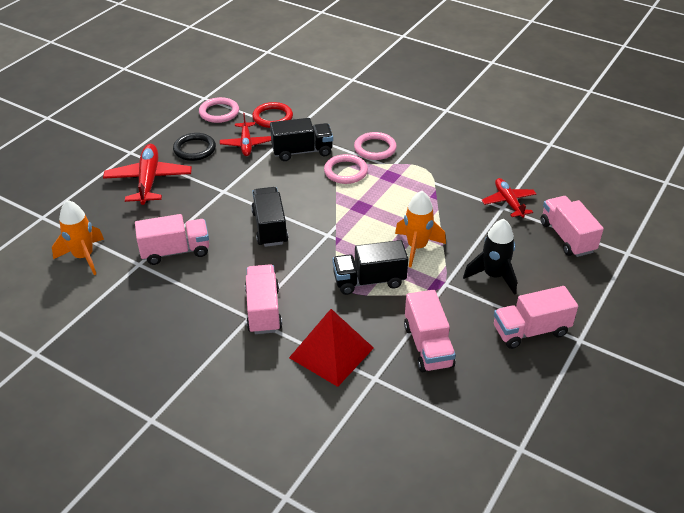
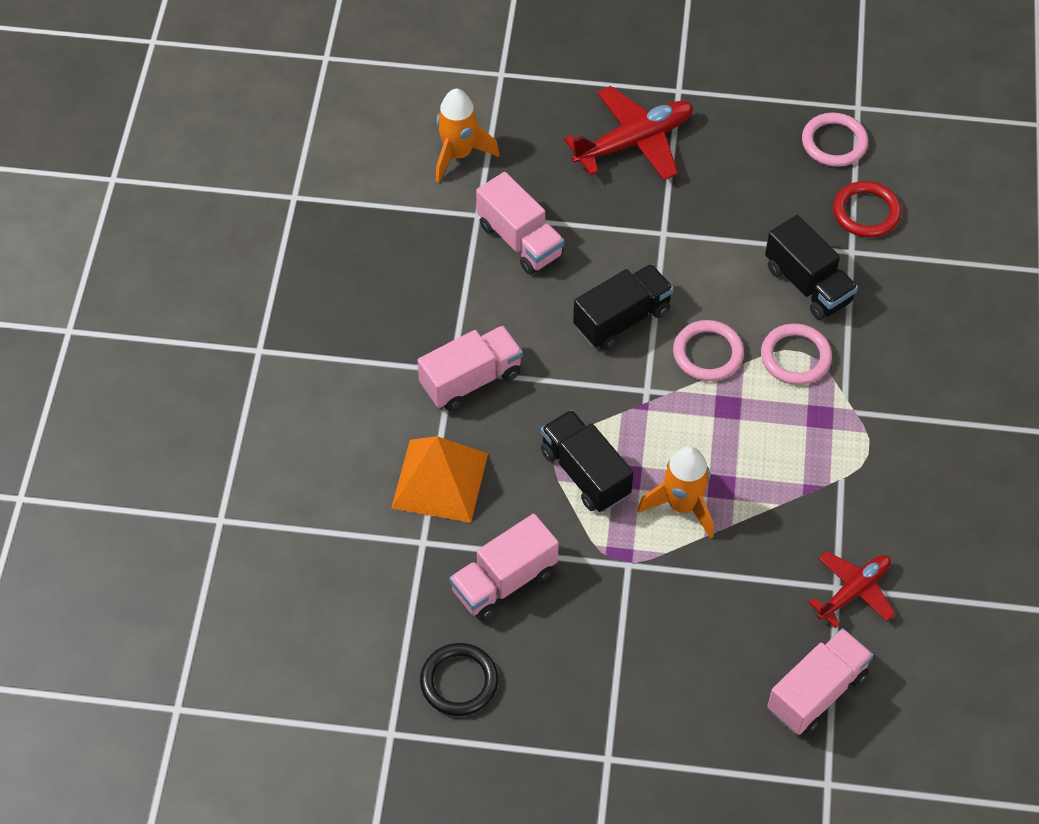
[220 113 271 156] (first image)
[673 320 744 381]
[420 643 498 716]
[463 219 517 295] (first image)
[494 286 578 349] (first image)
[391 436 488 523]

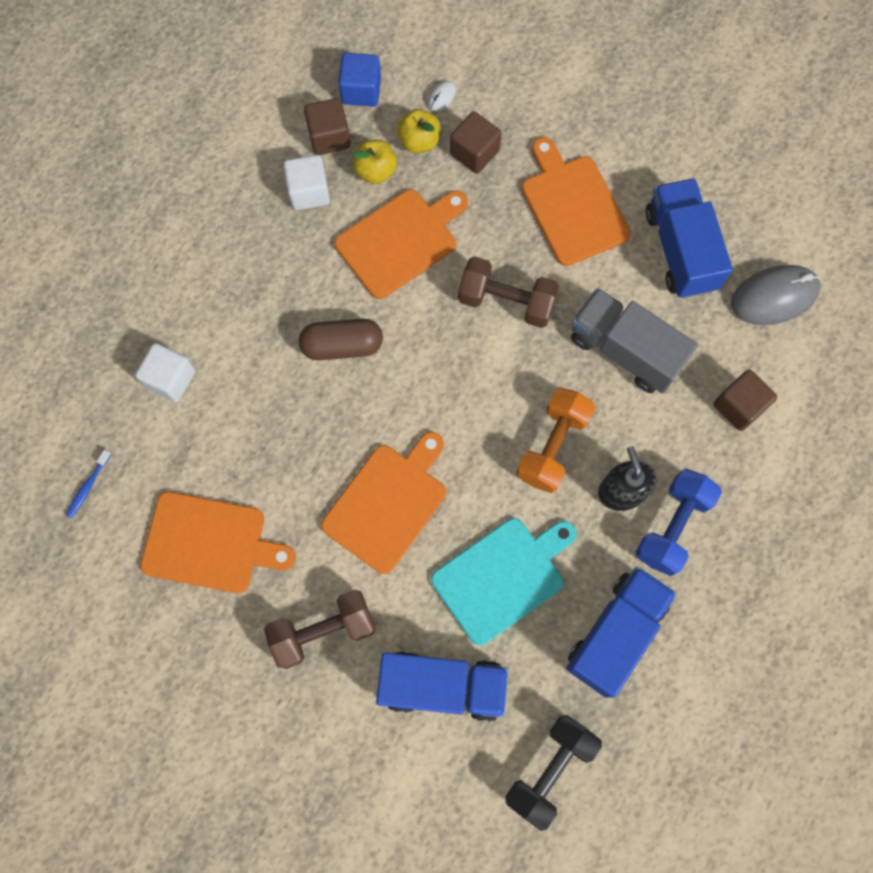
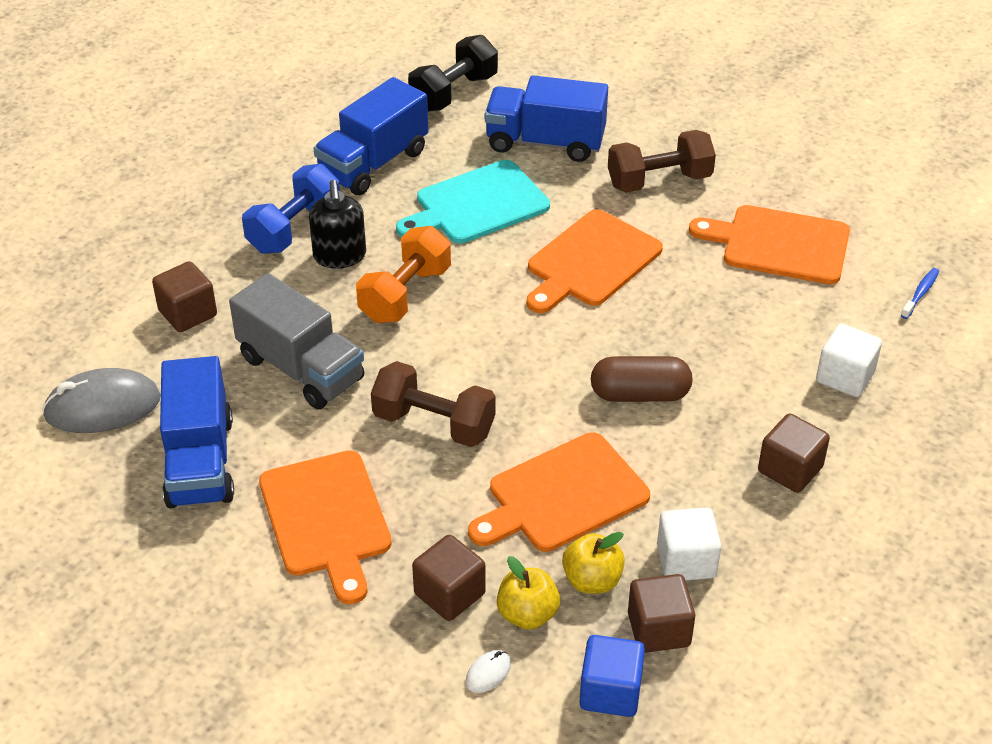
[758 413 830 493]

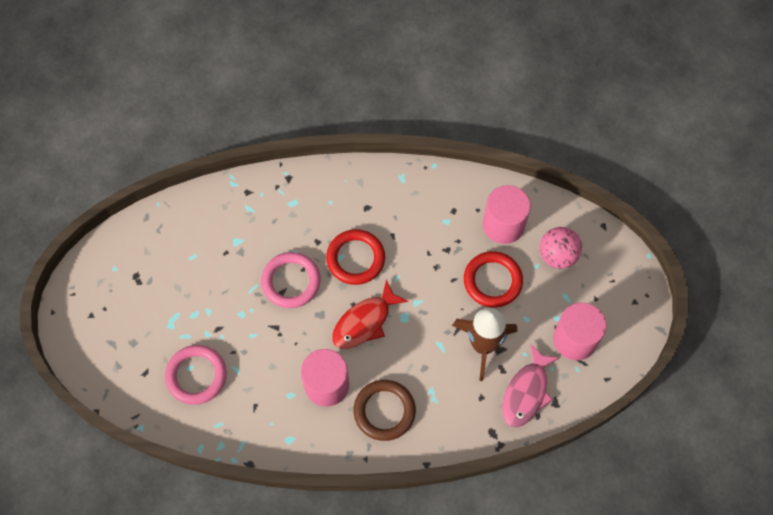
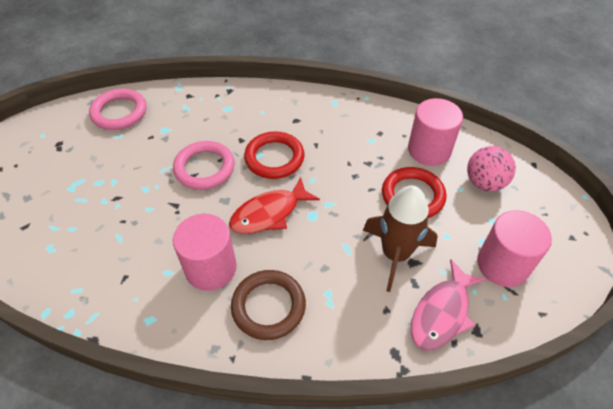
[89 88 146 130]

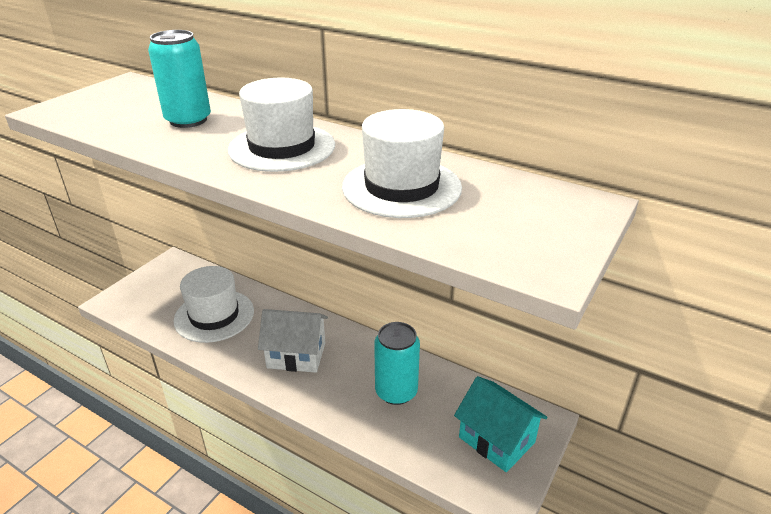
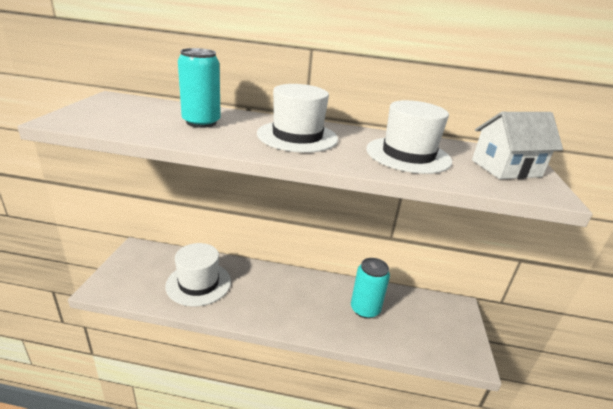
[472 112 563 179]
[454 376 548 472] (first image)

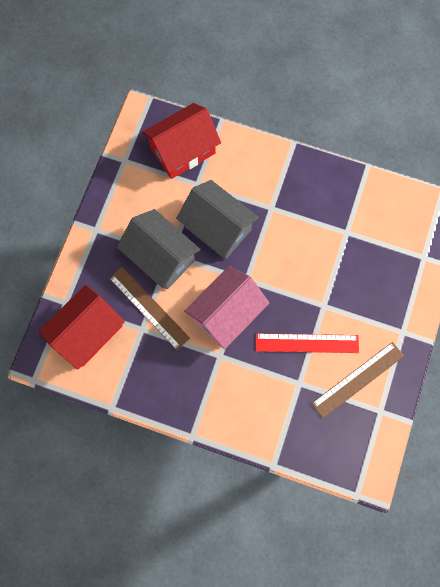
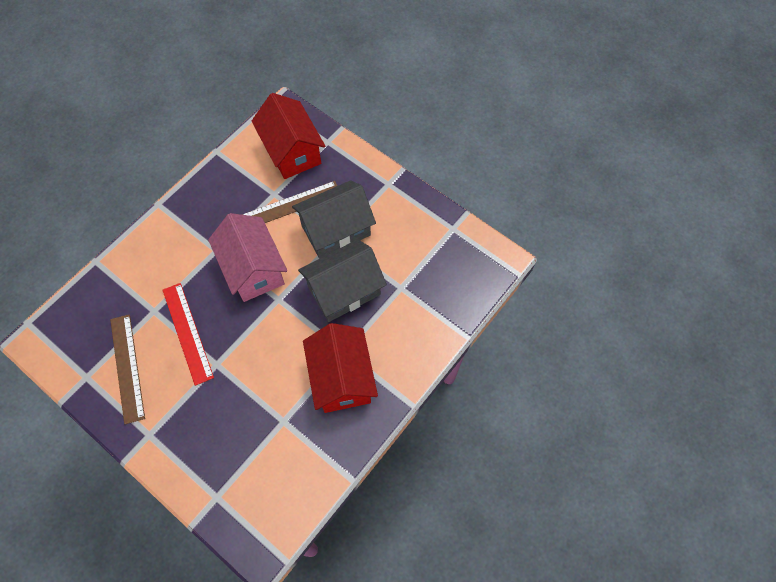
[303 323 378 413]
[162 283 214 386]

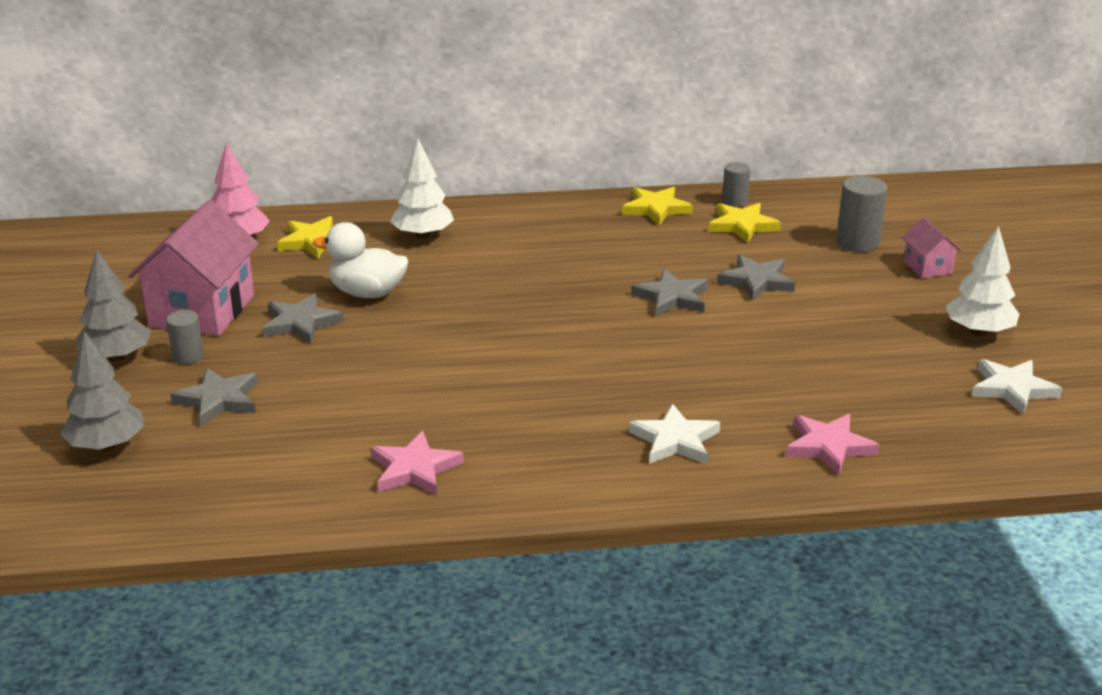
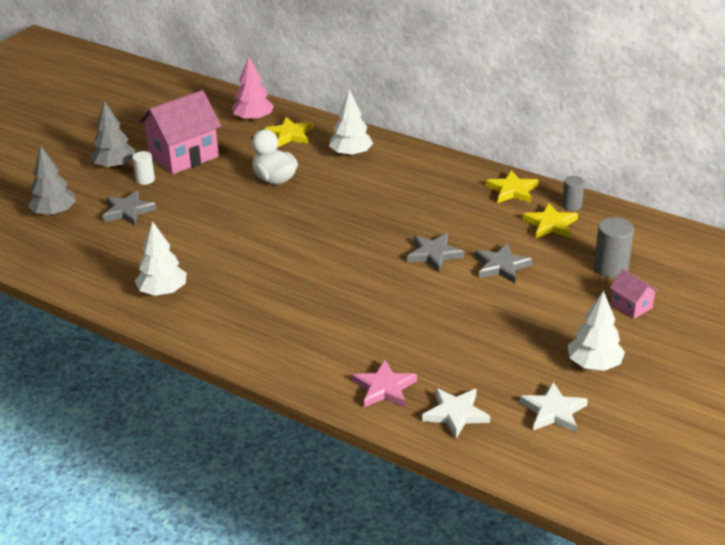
[610 269 659 319]
[263 293 344 344] (first image)
[132 151 155 185]
[422 388 490 439]
[135 221 187 296]

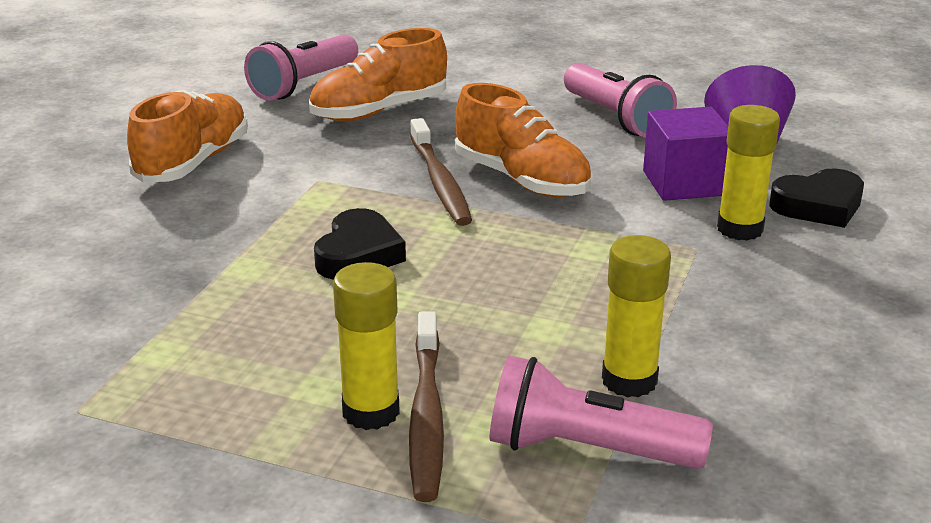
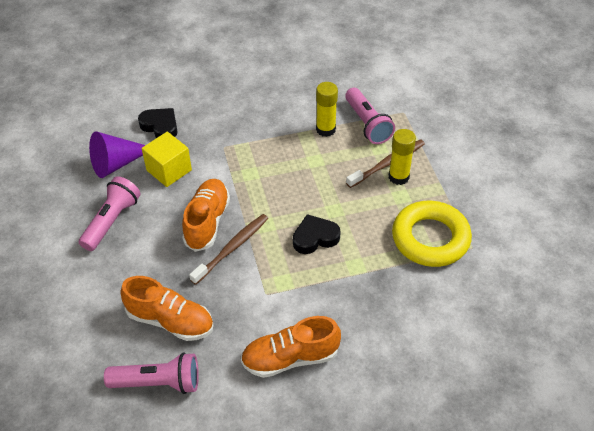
[717 105 780 241] (first image)
[142 132 192 187]
[392 201 472 267]

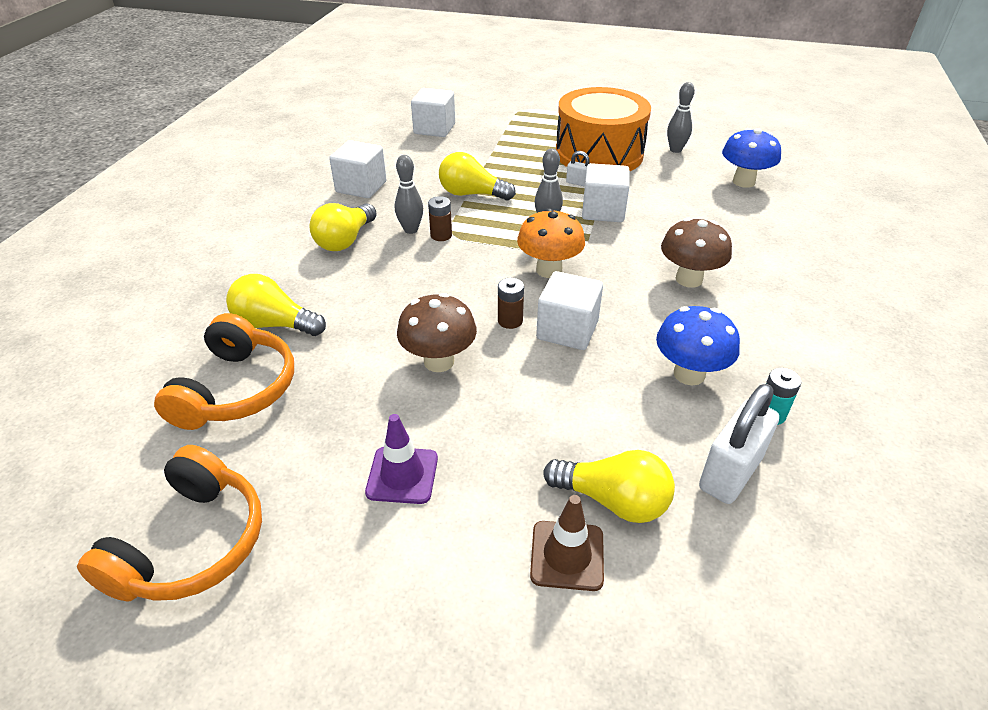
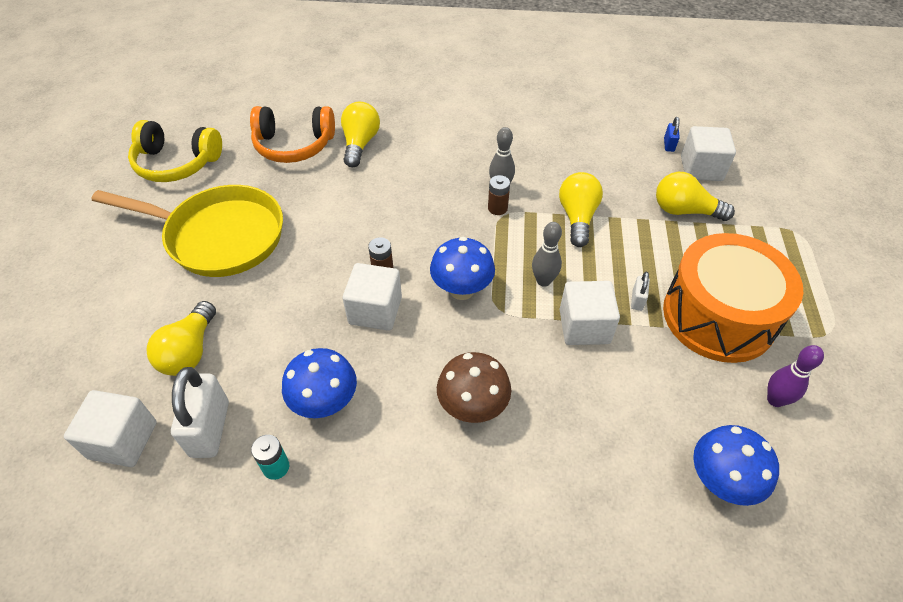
[767 345 824 407]
[64 390 157 467]
[656 172 735 221]
[430 237 495 300]
[397 293 477 372] (first image)
[171 367 229 458]
[92 185 283 277]
[128 120 222 182]
[530 495 604 591] (first image)
[664 117 680 152]

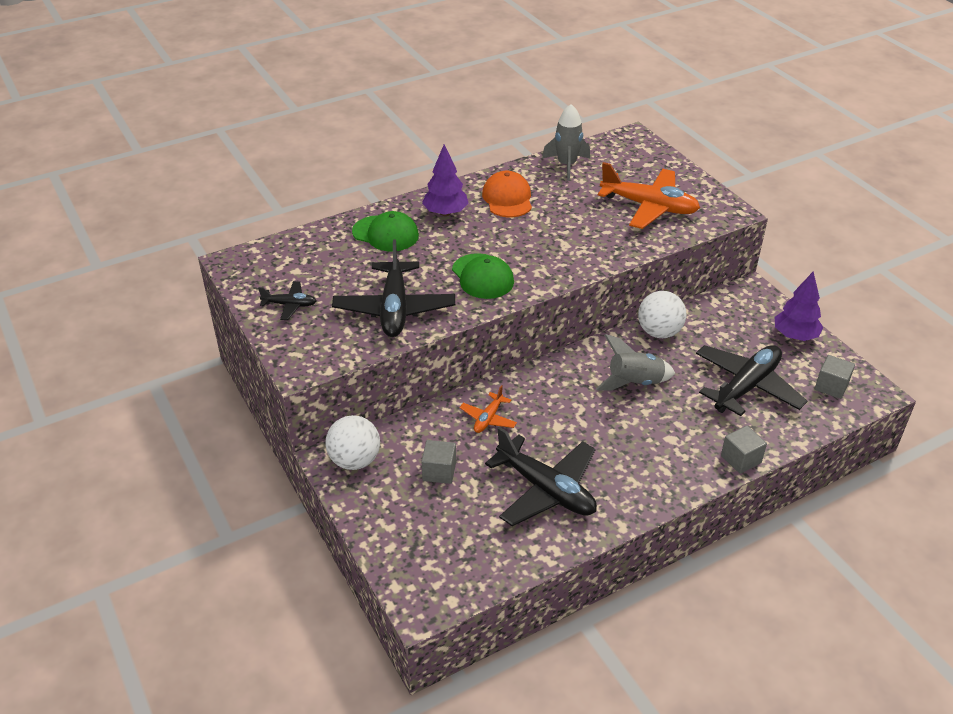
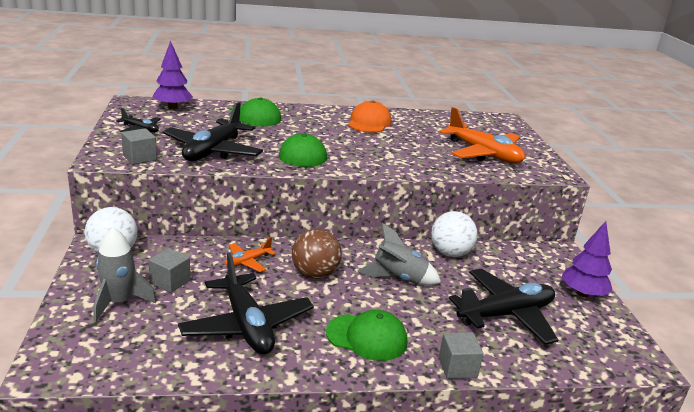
[94 227 156 322]
[152 40 193 109]
[121 128 157 165]
[292 229 342 279]
[326 310 407 361]

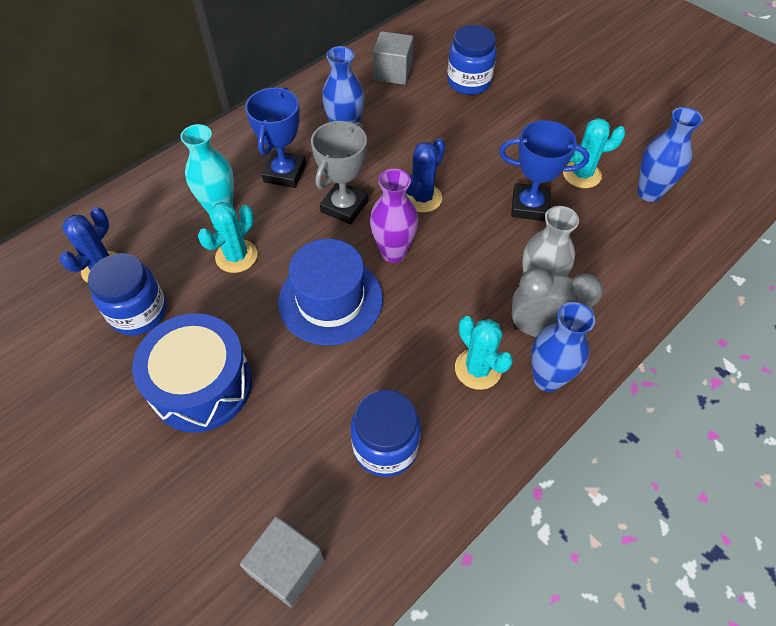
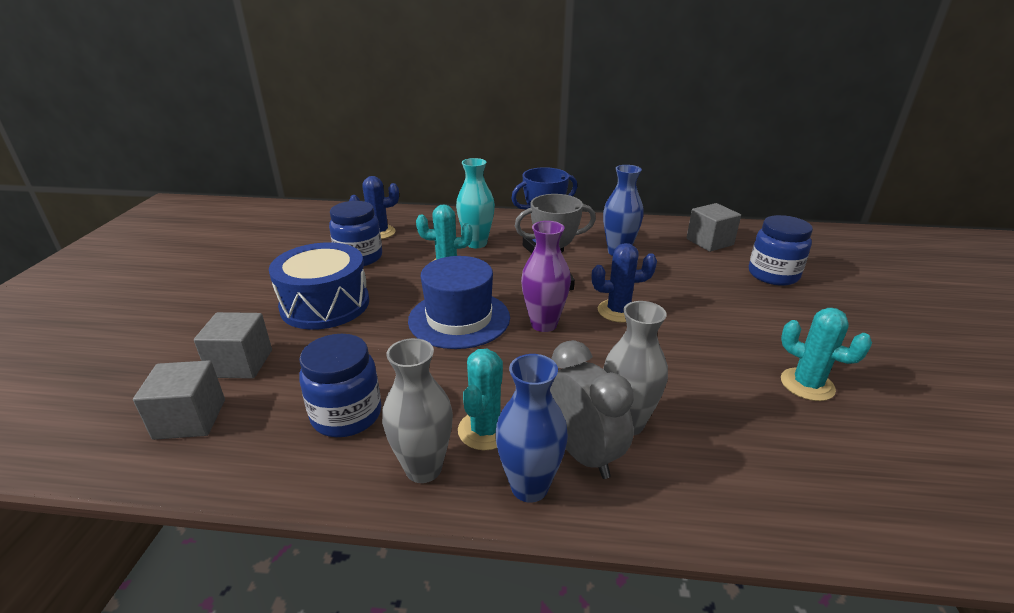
[638 107 703 202] (first image)
[499 120 590 221] (first image)
[194 312 272 379]
[382 338 453 483]

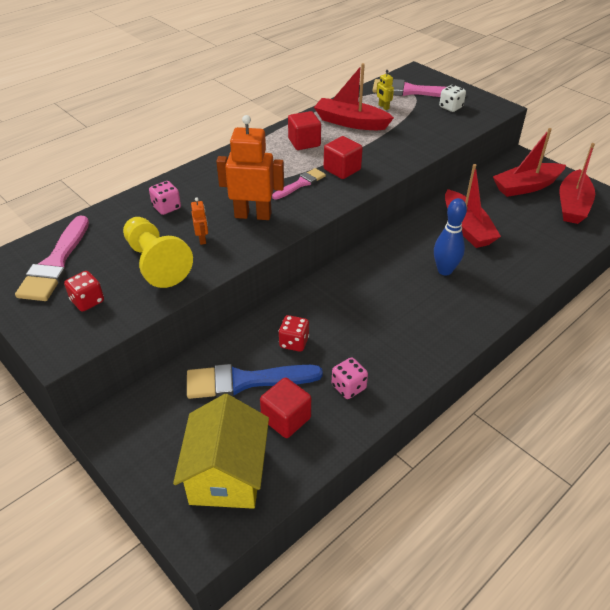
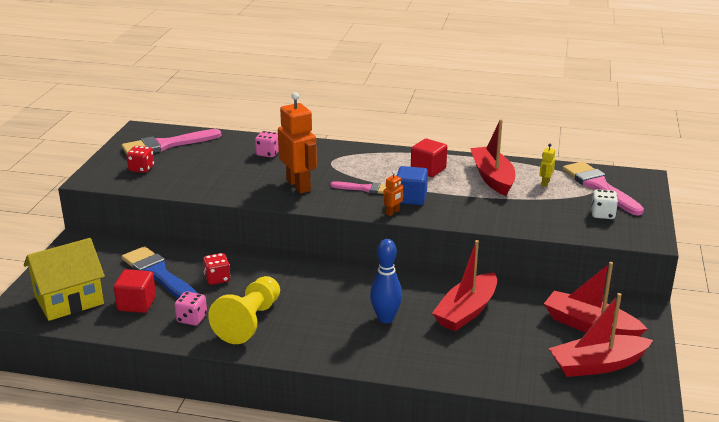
[397 166 428 205]
[383 171 404 216]
[208 276 280 344]

